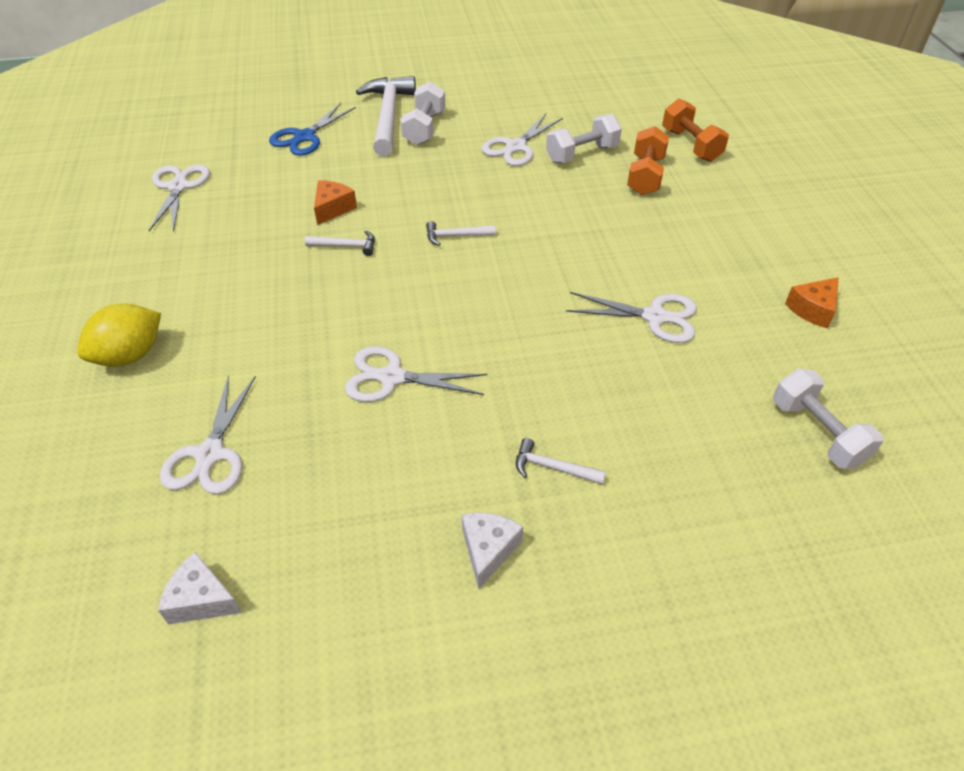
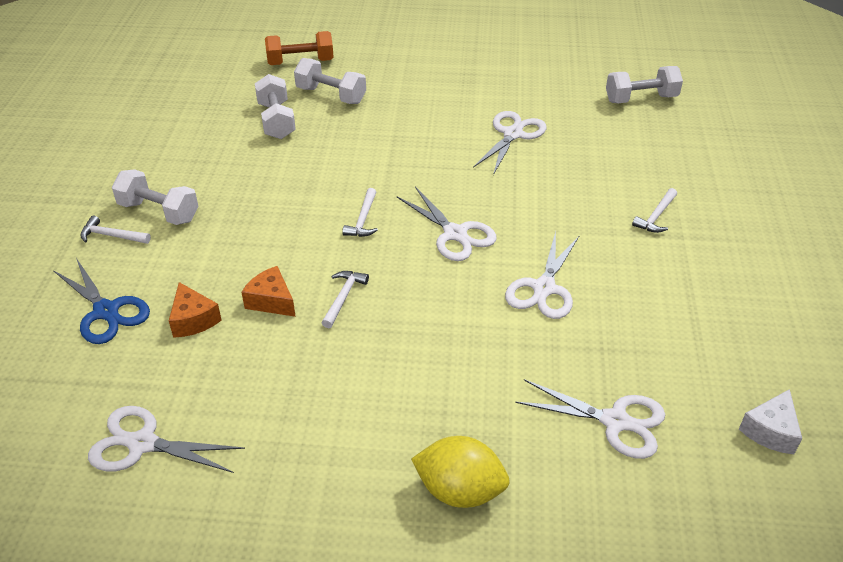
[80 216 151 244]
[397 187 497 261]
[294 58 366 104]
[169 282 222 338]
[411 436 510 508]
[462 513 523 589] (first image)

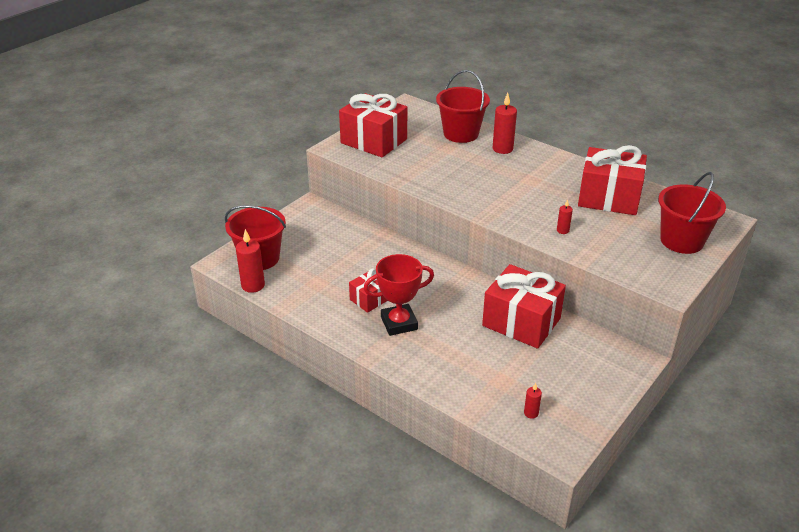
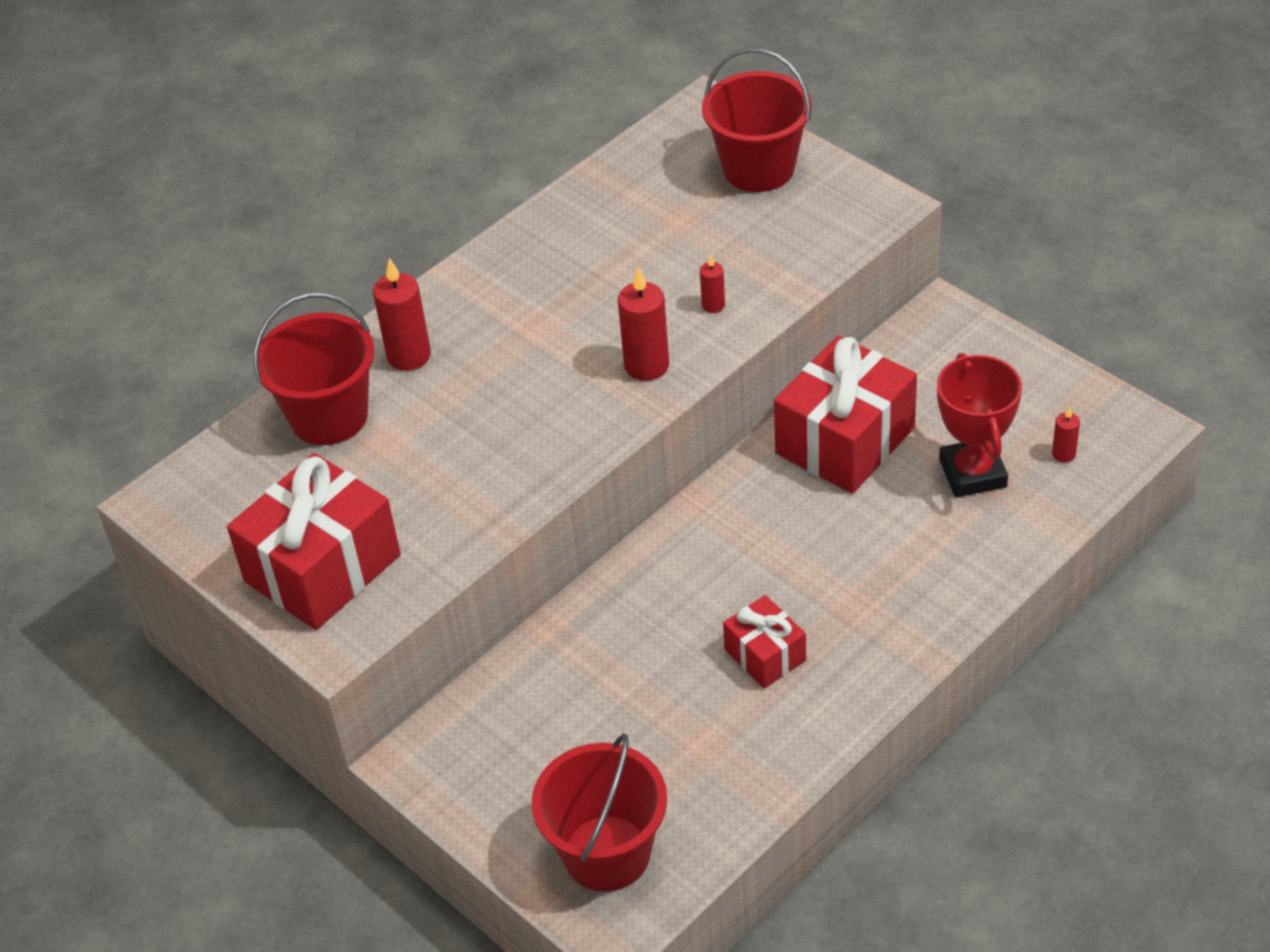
[578 145 647 215] (first image)
[618 267 669 381]
[937 353 1022 497]

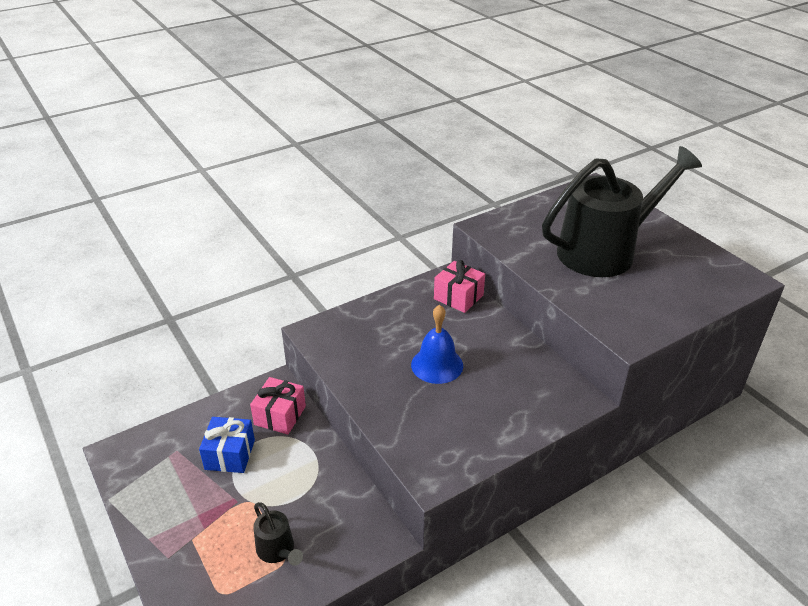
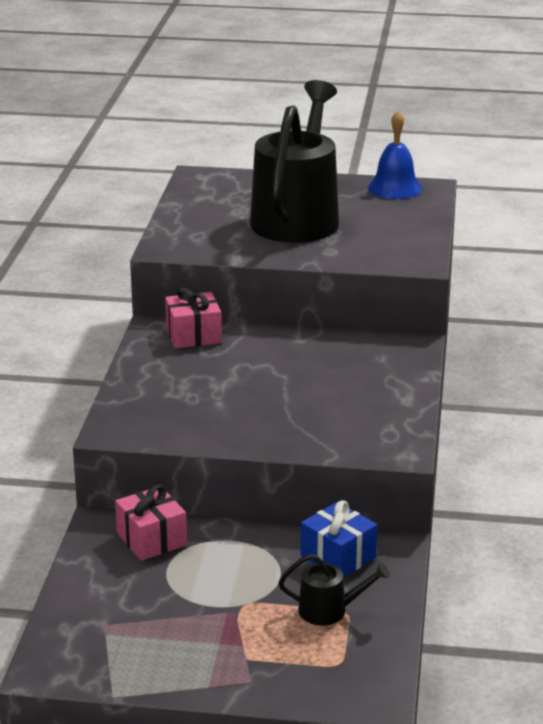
[368 111 422 199]
[301 500 377 578]

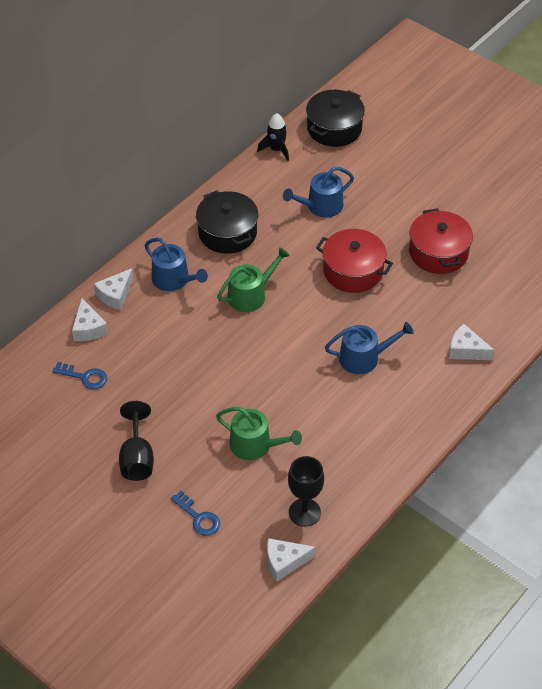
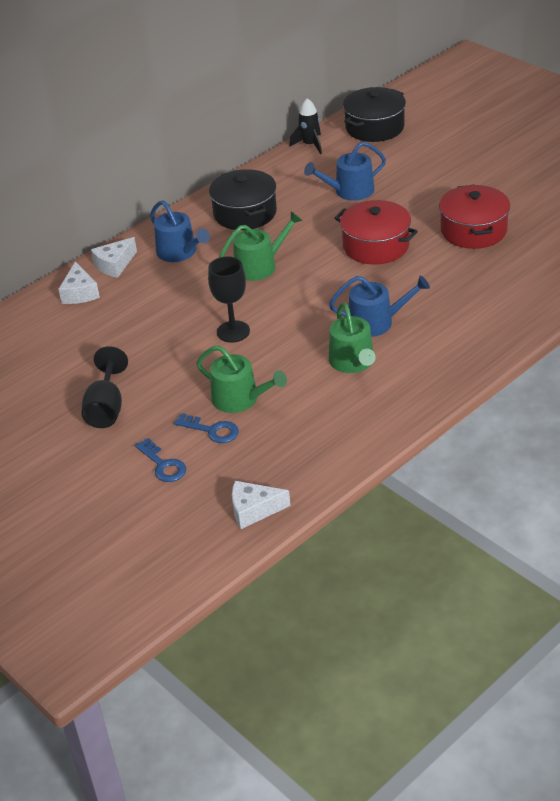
[449 324 495 360] (first image)
[174 413 239 443]
[208 256 250 343]
[329 302 376 373]

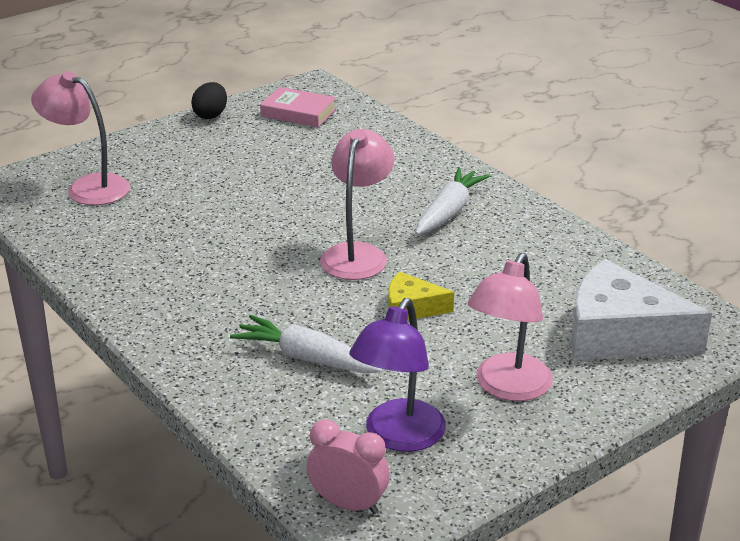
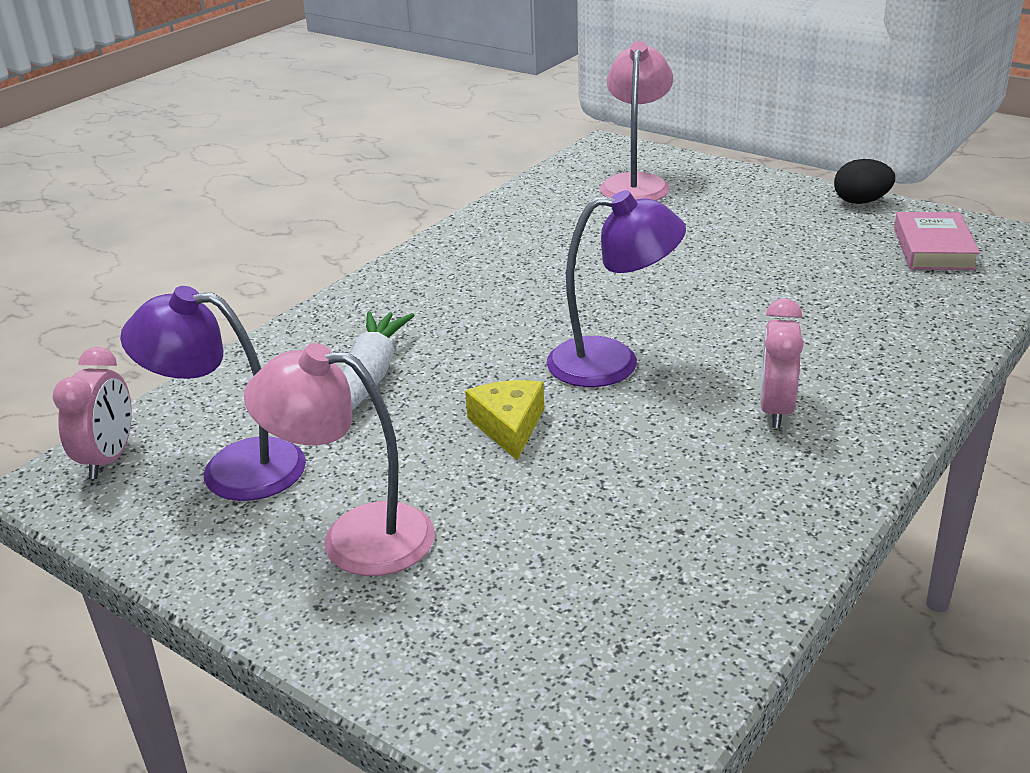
[546 190 686 387]
[760 298 803 428]
[571 259 712 360] (first image)

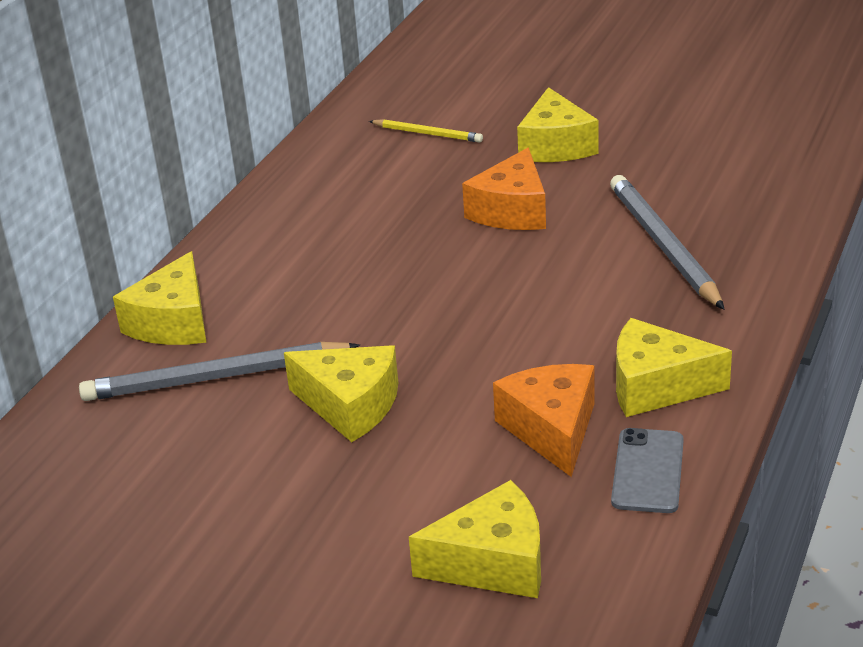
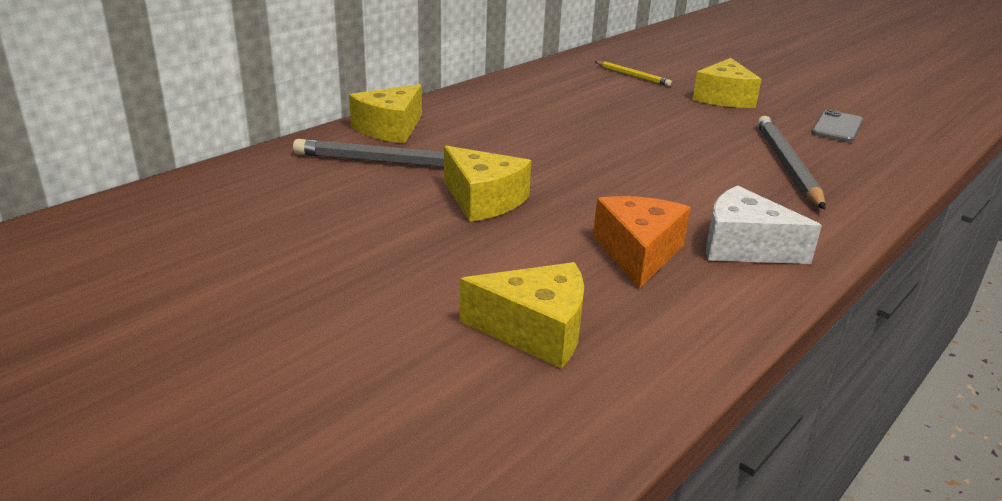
[462 148 546 230] (first image)
[706 186 822 264]
[811 109 863 142]

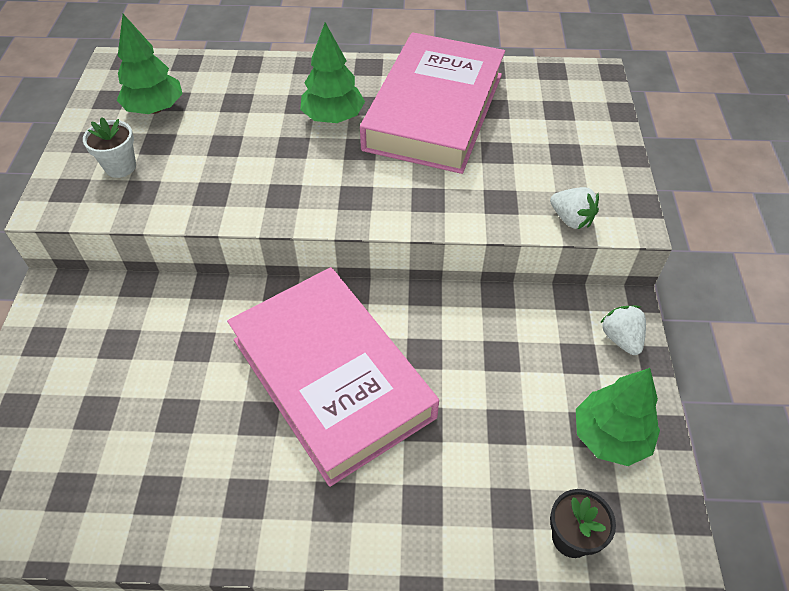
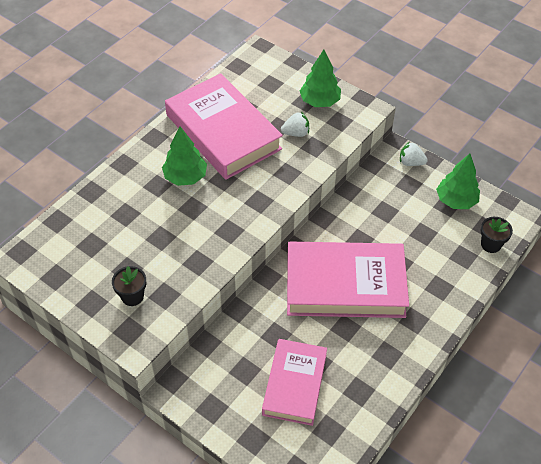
[300 49 341 107]
[112 266 146 306]
[281 112 309 137]
[262 339 327 426]

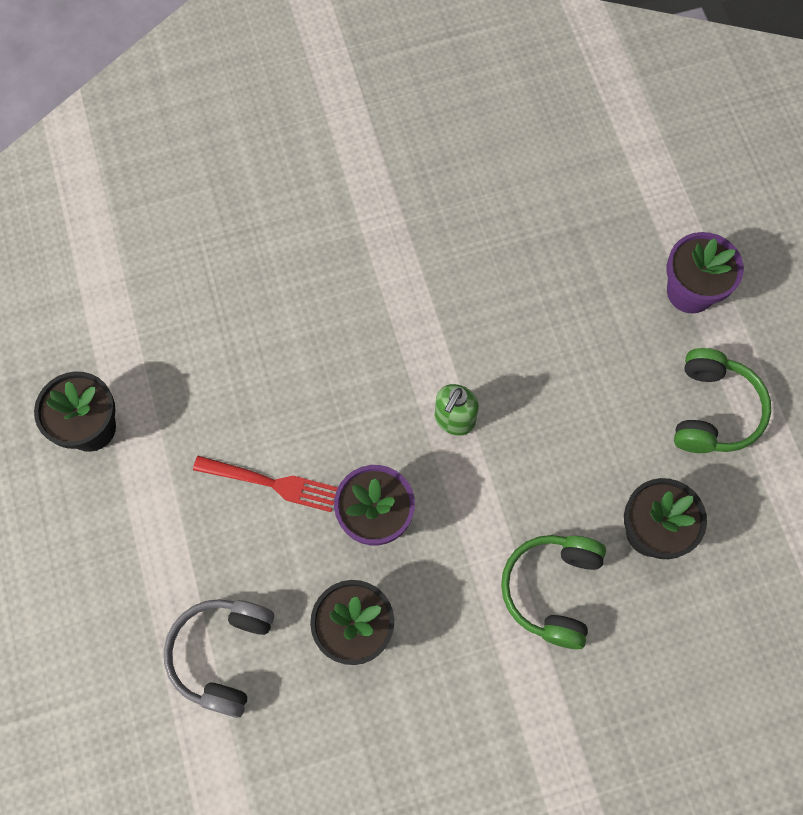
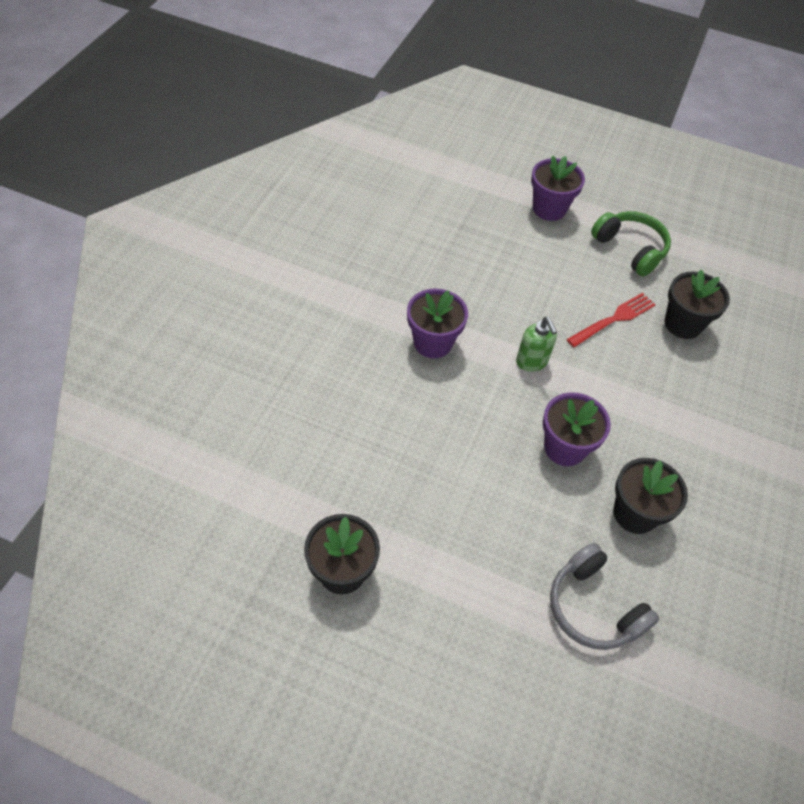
[567 293 656 347]
[501 535 606 649] (first image)
[407 288 468 358]

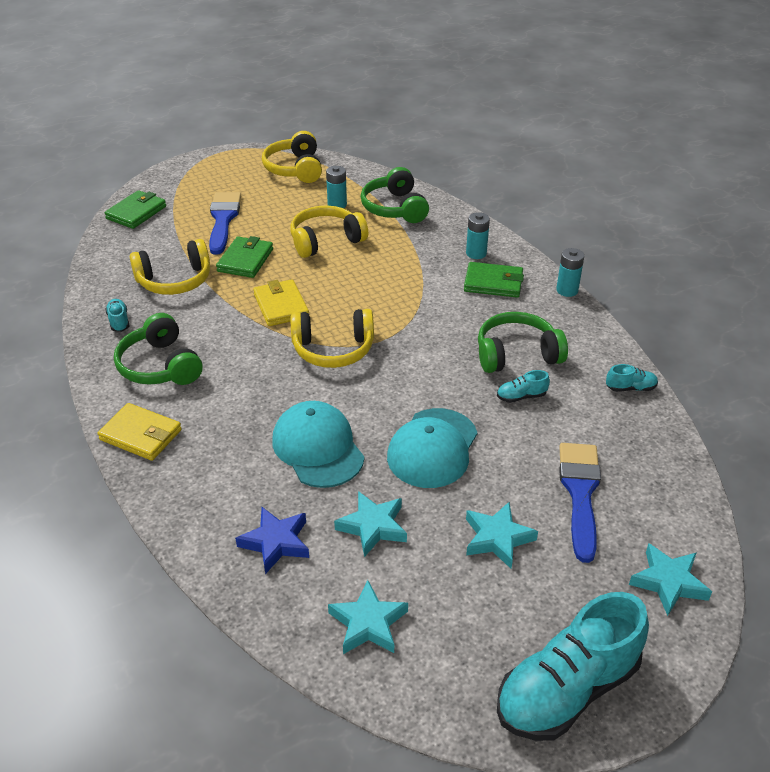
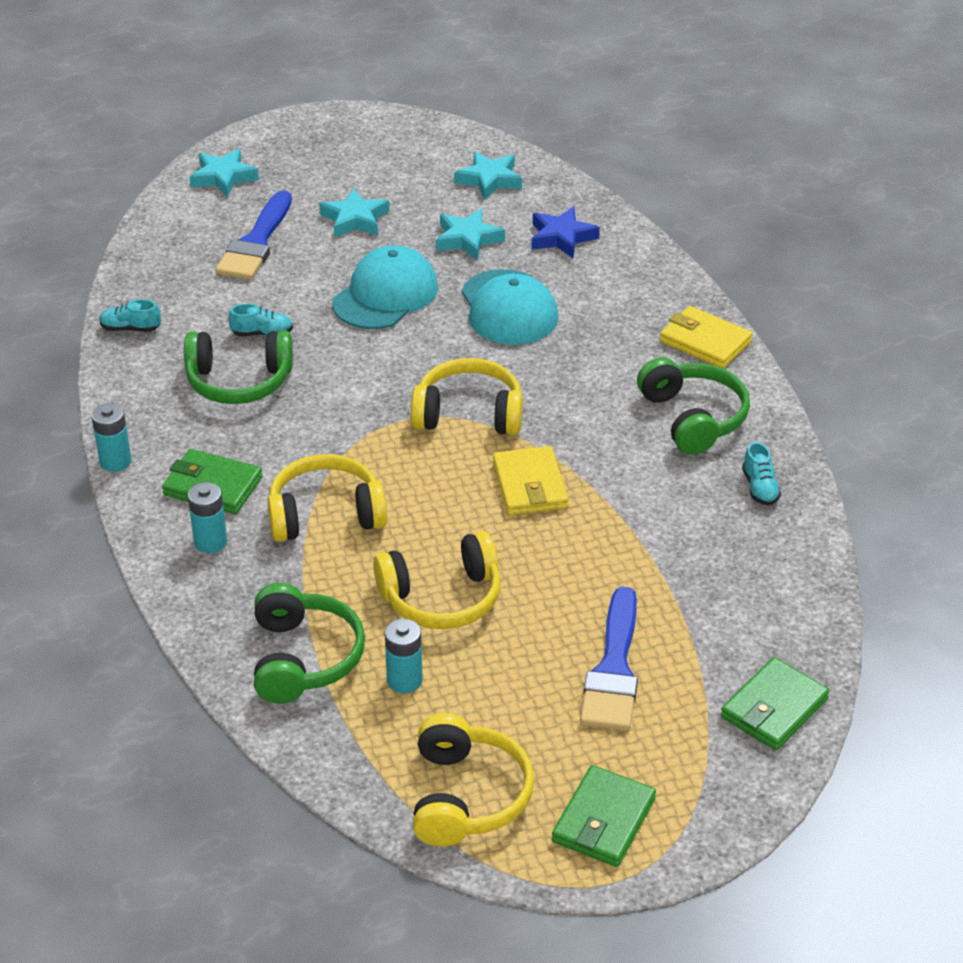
[552 765 656 867]
[267 454 387 542]
[497 592 649 741] (first image)

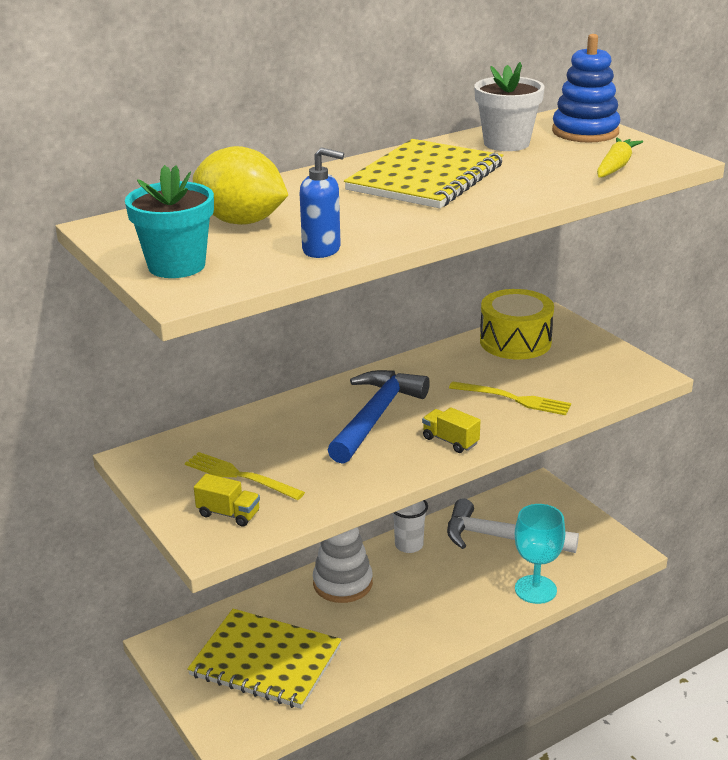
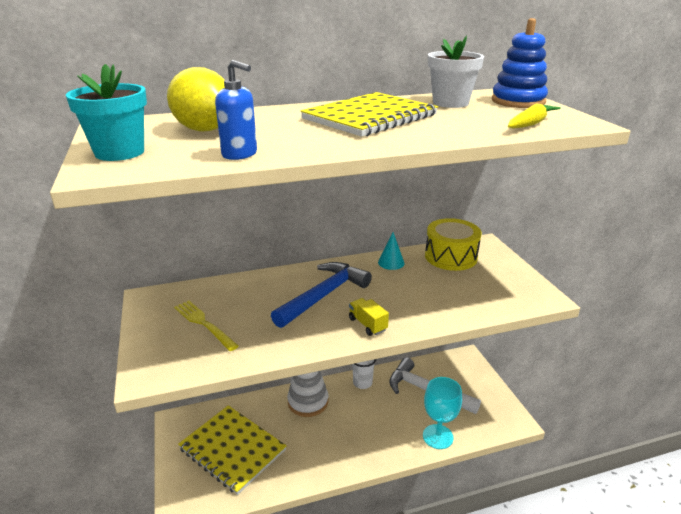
[449 382 571 415] (first image)
[194 474 260 527] (first image)
[378 232 405 270]

